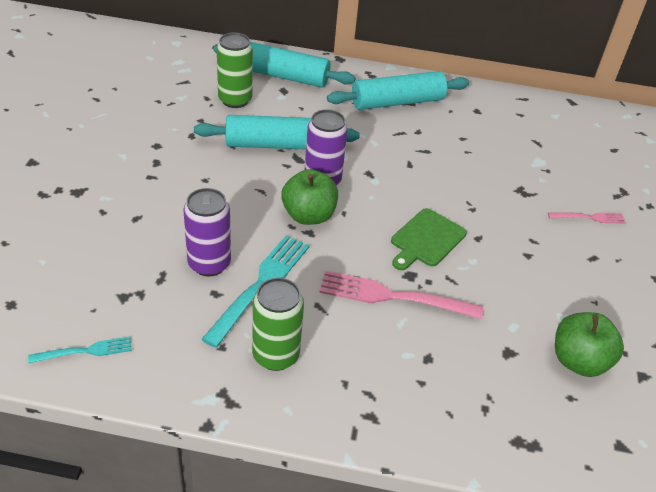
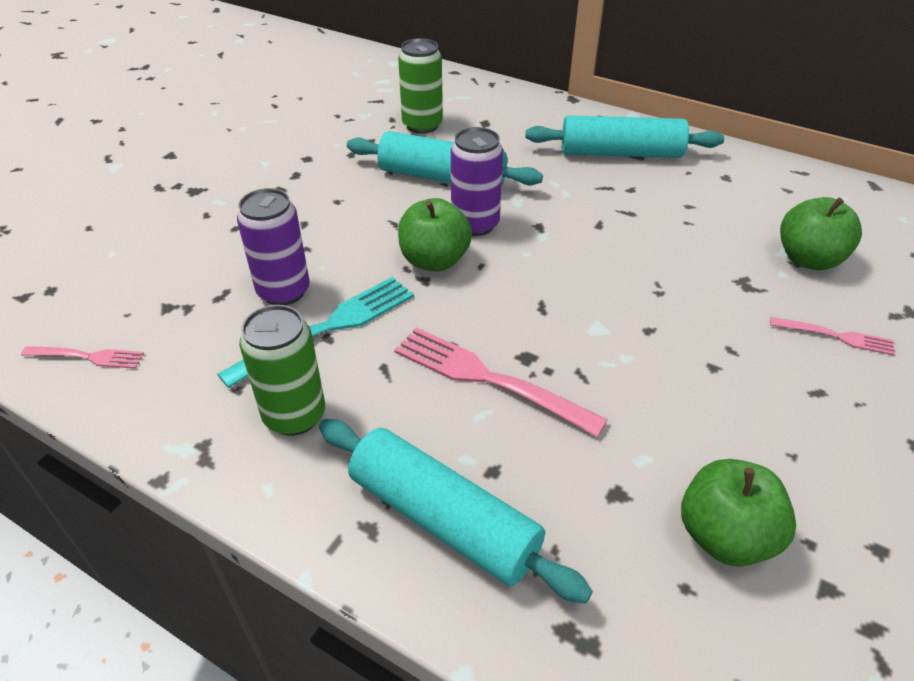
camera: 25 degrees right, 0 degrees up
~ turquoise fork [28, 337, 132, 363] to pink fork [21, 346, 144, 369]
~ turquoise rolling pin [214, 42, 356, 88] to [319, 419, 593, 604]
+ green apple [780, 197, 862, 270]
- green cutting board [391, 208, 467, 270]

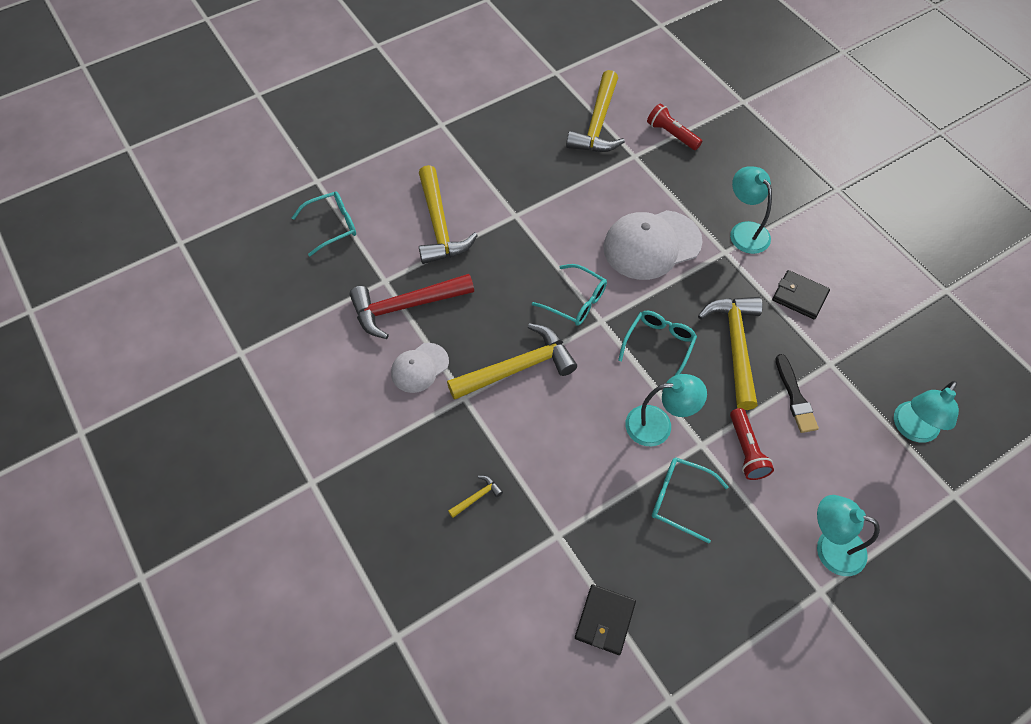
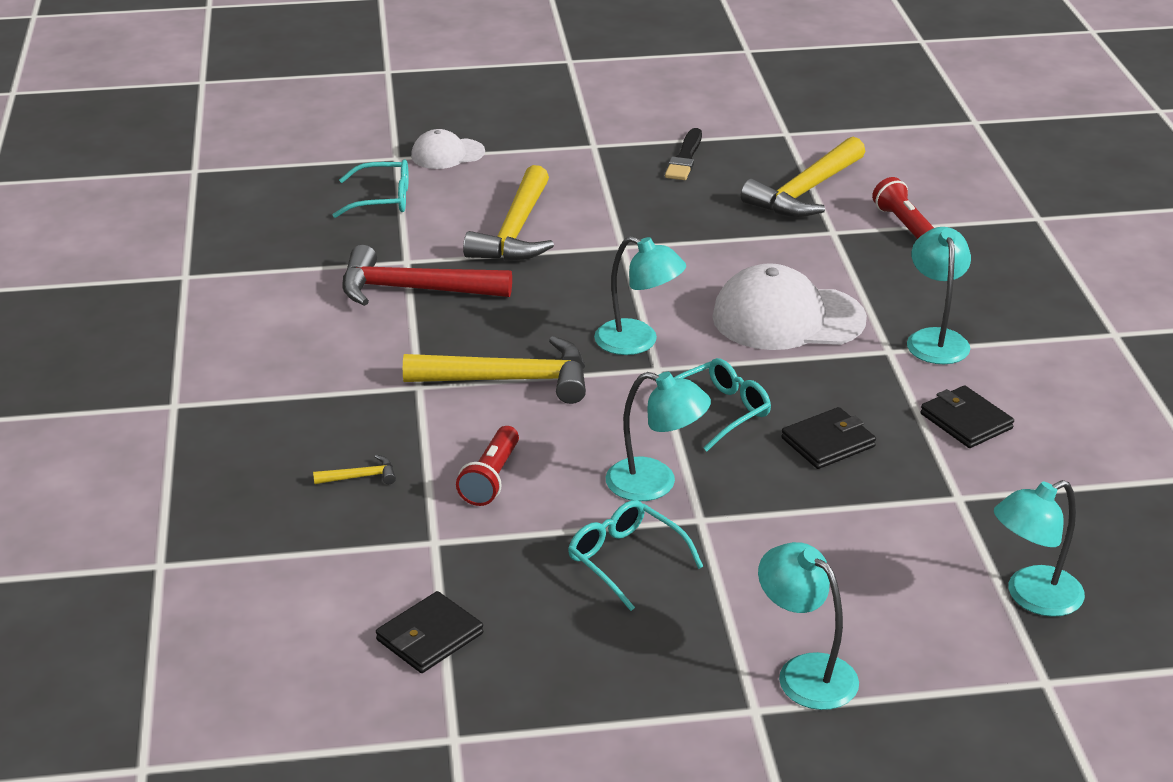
camera: 25 degrees right, 25 degrees down
~ white cap [391, 343, 449, 393] to [411, 129, 485, 169]
~ red flashlight [730, 408, 774, 480] to [456, 426, 519, 506]
~ turquoise glasses [532, 264, 607, 326] to turquoise lamp [594, 236, 686, 355]
~ black brush [775, 354, 819, 433] to [665, 128, 702, 180]
~ yellow hammer [698, 297, 763, 410] to black wallet [781, 407, 876, 469]

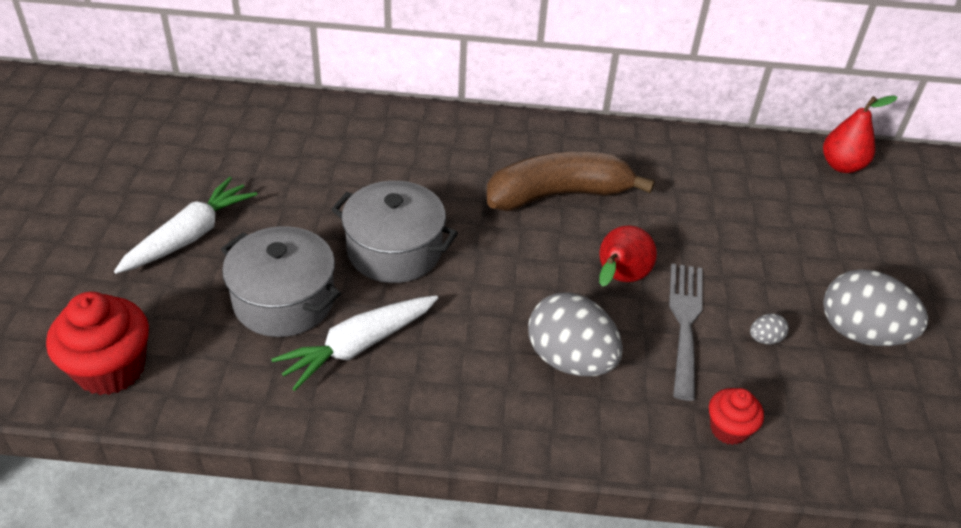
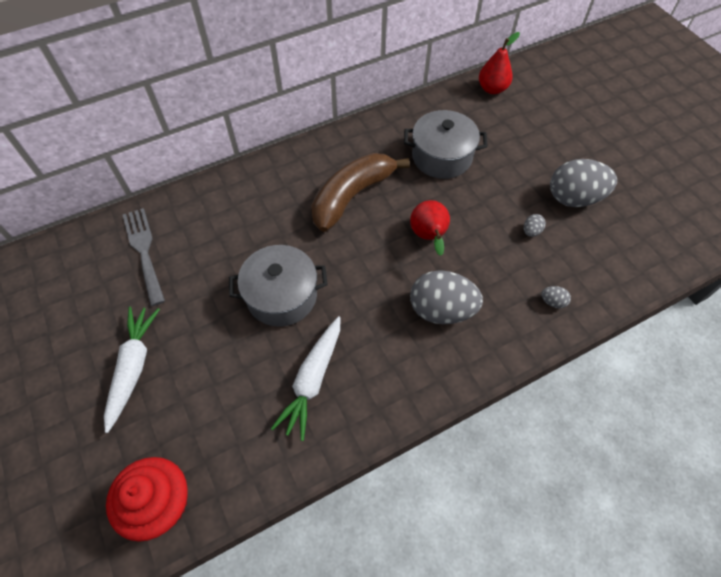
camera: 30 degrees left, 15 degrees up
~ grey fork [669, 264, 703, 401] to [123, 208, 165, 306]
~ grey pot [221, 226, 341, 337] to [404, 110, 488, 179]
~ red cupcake [709, 388, 764, 445] to grey egg [541, 286, 571, 308]

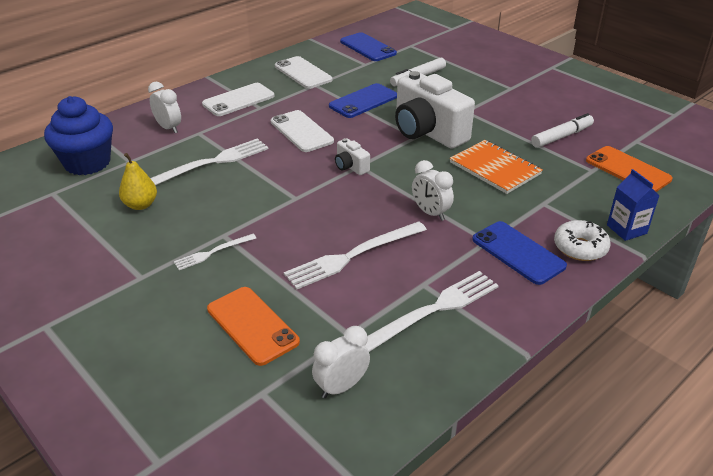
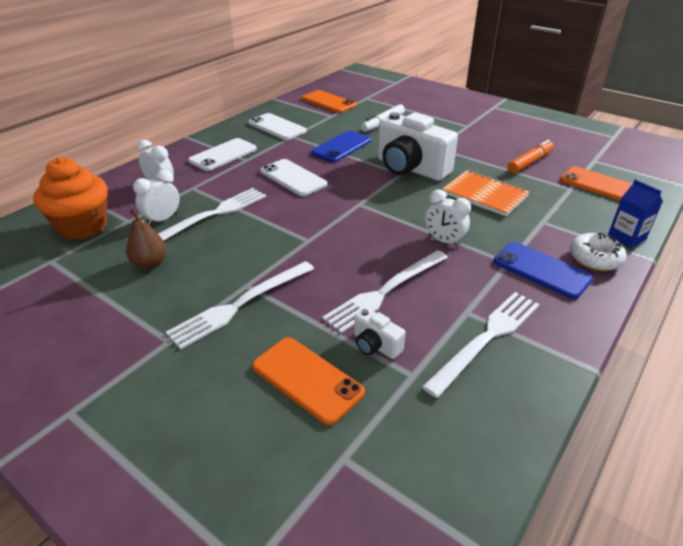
camera: 10 degrees left, 0 degrees up
~ blue cupcake [44, 96, 113, 175] to orange cupcake [33, 157, 108, 240]
~ yellow pear [119, 153, 157, 210] to brown pear [126, 209, 167, 269]
~ white clock [312, 326, 370, 398] to [133, 169, 180, 226]
~ white fork [174, 234, 256, 270] = [166, 261, 314, 349] x1.83
~ blue phone [340, 32, 397, 61] to orange phone [302, 90, 356, 113]
~ white camera [335, 138, 370, 175] to [354, 308, 405, 359]
~ white marker [531, 113, 594, 148] to orange marker [507, 140, 554, 173]

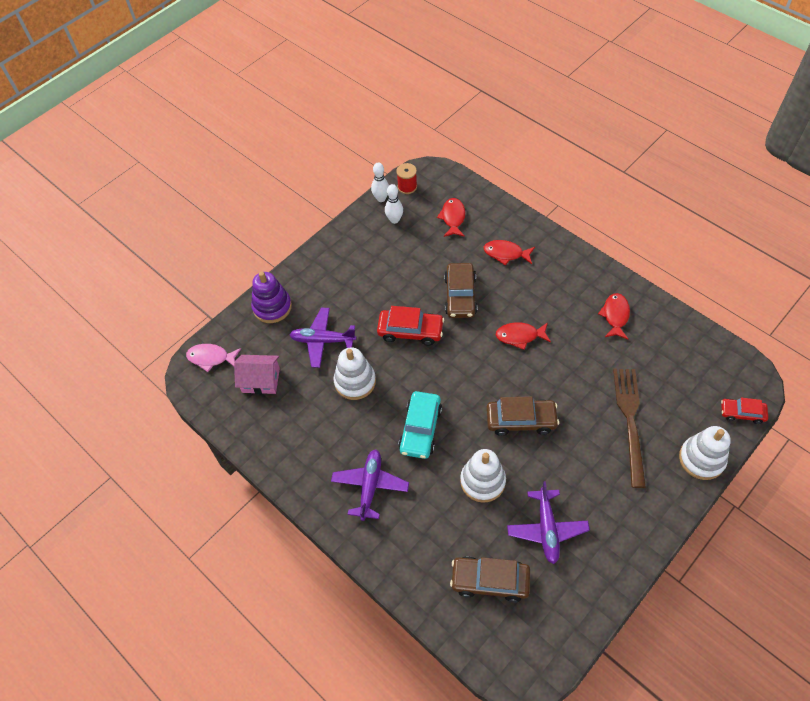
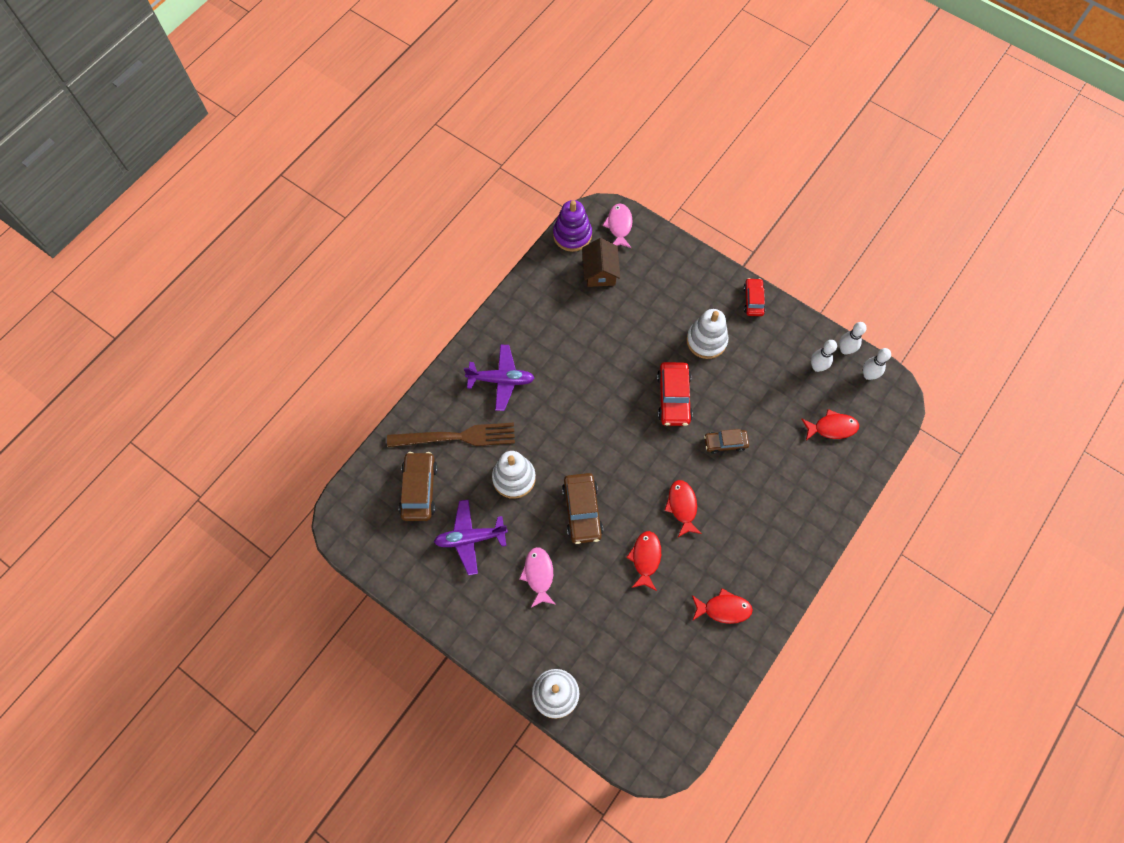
camera: 80 degrees right, 10 degrees up
~ brown fork [613, 369, 646, 488] to [387, 423, 515, 447]
+ pink fish [519, 547, 556, 608]
~ purple stacking toy [251, 271, 292, 323] to [553, 200, 592, 252]
~ pink house [234, 355, 280, 394] to brown house [582, 238, 620, 287]
~ red fish [484, 240, 535, 265] to [626, 531, 661, 591]
~ white stacking toy [333, 347, 376, 400] to [686, 309, 729, 359]
~ brown car [444, 263, 477, 318] = [704, 429, 749, 454] x0.63
~ red car [721, 398, 768, 424] to [743, 278, 765, 316]
~ red spool [396, 163, 417, 194] to white bowling pin [863, 348, 891, 380]
- purple plane [289, 308, 357, 368]
- turquoise car [398, 391, 442, 459]

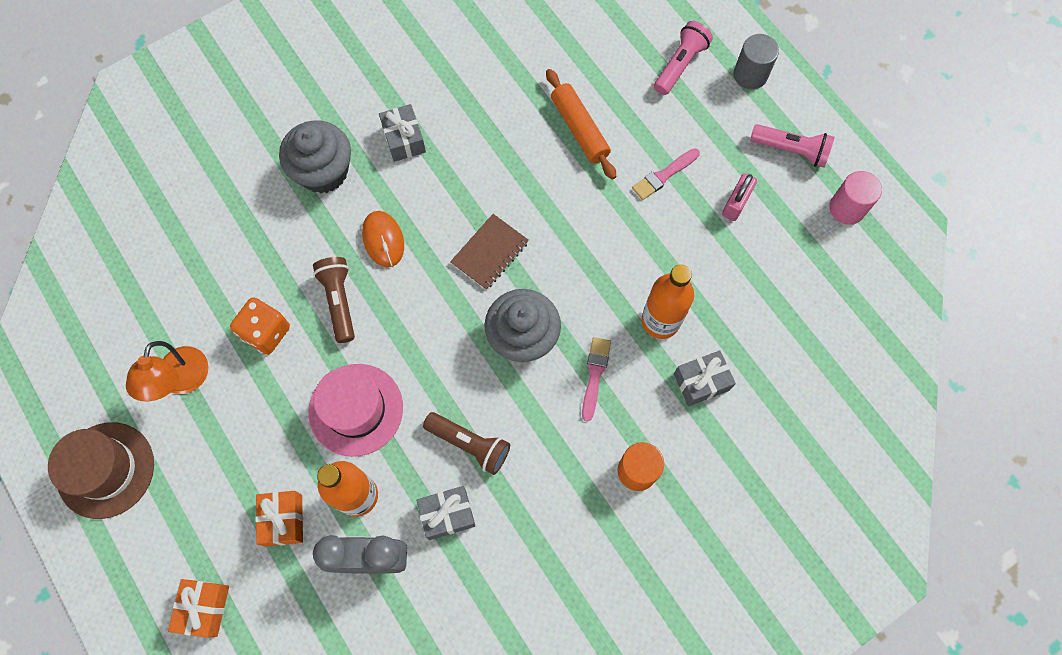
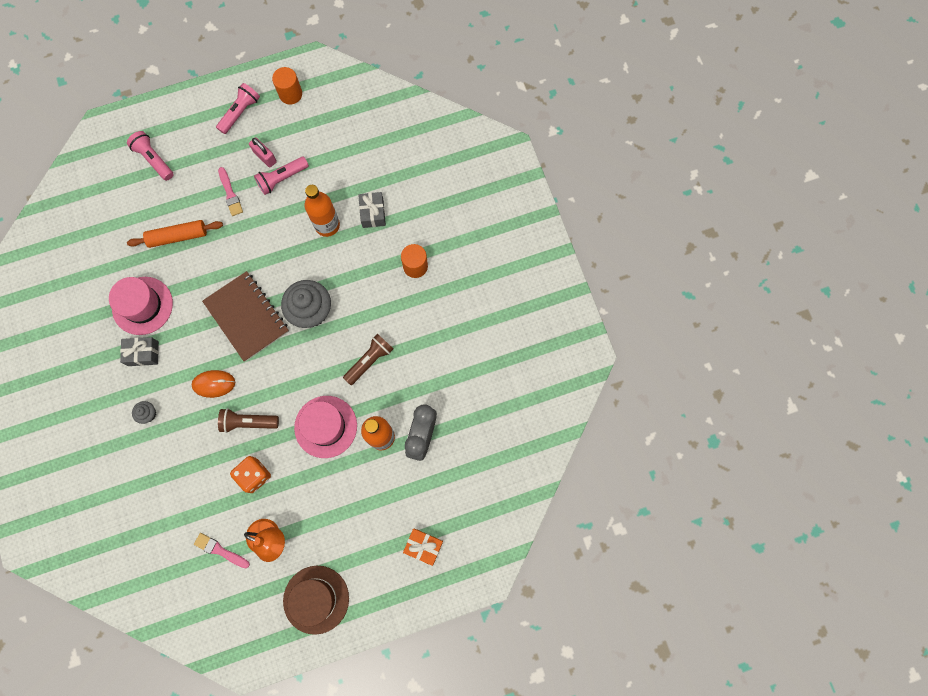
camera: 75 degrees left, 5 degrees up
+ pink hat [109, 277, 173, 335]
~ grey cupcake [279, 120, 351, 193] = [132, 401, 156, 424] x0.45
~ pink brush [582, 337, 611, 422] to [194, 533, 250, 568]
~ brown notebook [450, 214, 529, 290] = [202, 271, 289, 362] x1.67
+ pink flashlight [254, 157, 309, 195]
~ pink cylinder [829, 171, 882, 225] to orange cylinder [272, 67, 302, 104]
- orange gift [255, 491, 303, 547]
- grey gift [416, 486, 475, 540]
- grey cylinder [734, 34, 779, 90]

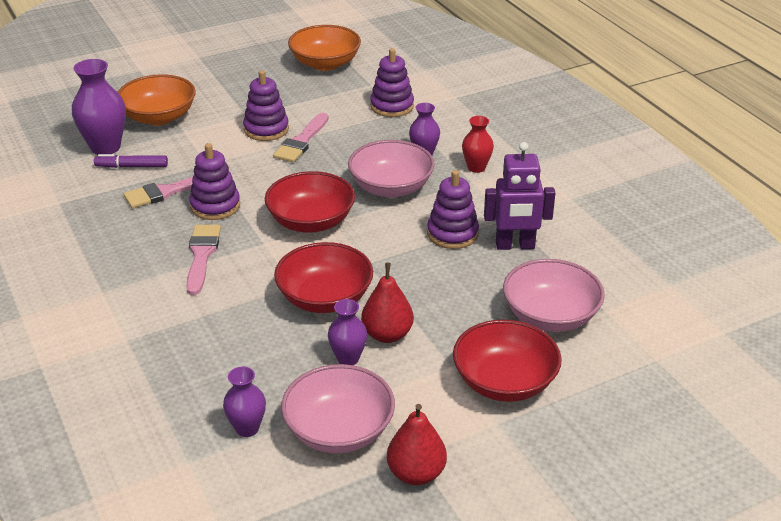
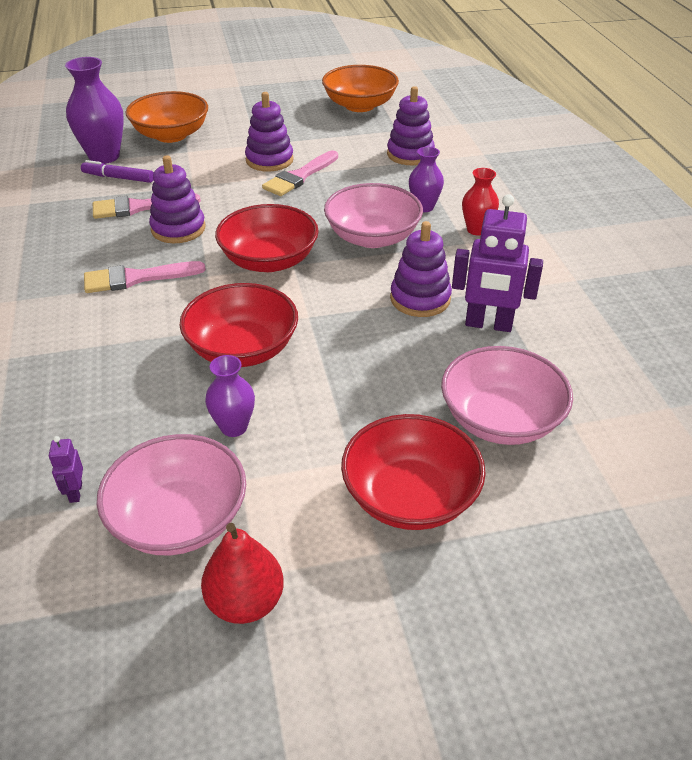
camera: 15 degrees right, 5 degrees up
~ purple vase [223, 366, 266, 437] to purple robot [49, 436, 83, 503]
~ pink brush [186, 225, 221, 295] = [84, 261, 206, 293] 120 degrees counterclockwise
- red pear [361, 263, 414, 343]

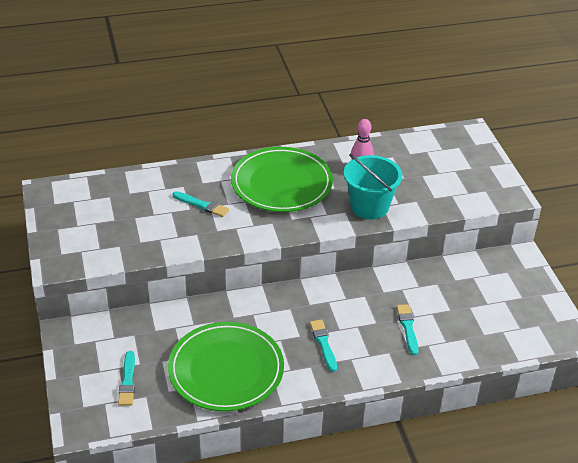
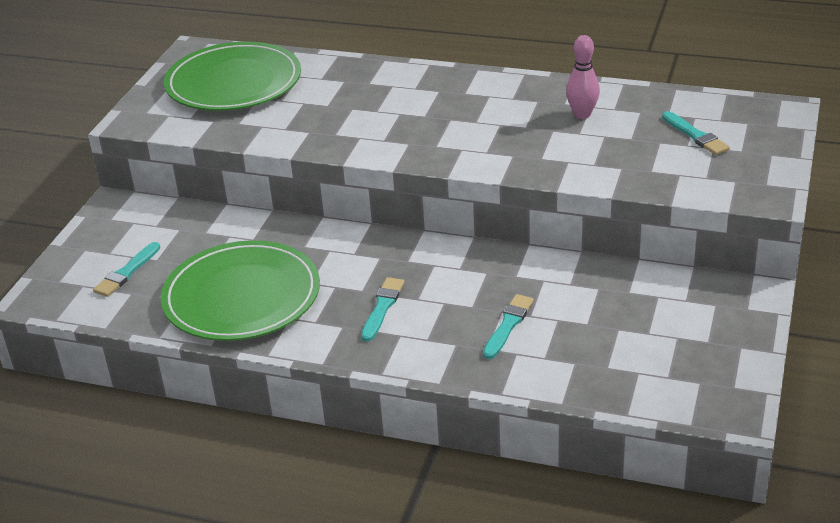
camera: 35 degrees right, 5 degrees down
~ green plate [231, 147, 333, 212] to [164, 41, 301, 111]
~ turquoise brush [173, 191, 229, 217] to [662, 111, 730, 155]
- turquoise bucket [344, 154, 402, 219]

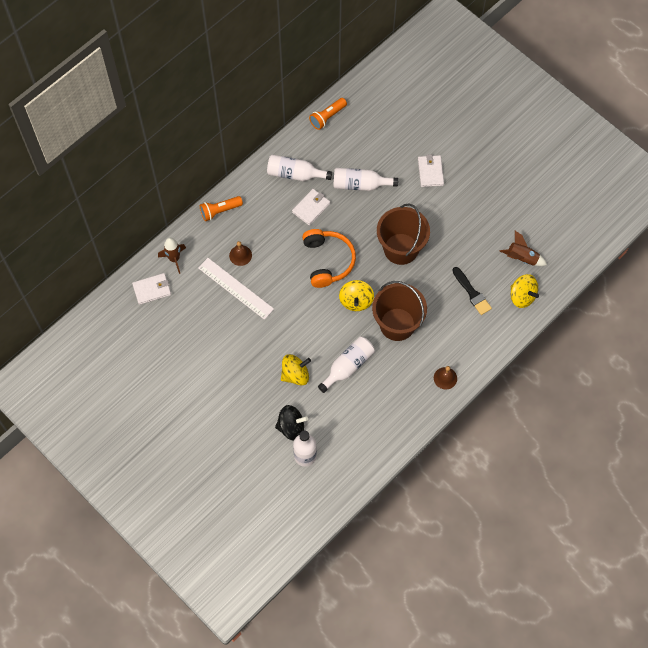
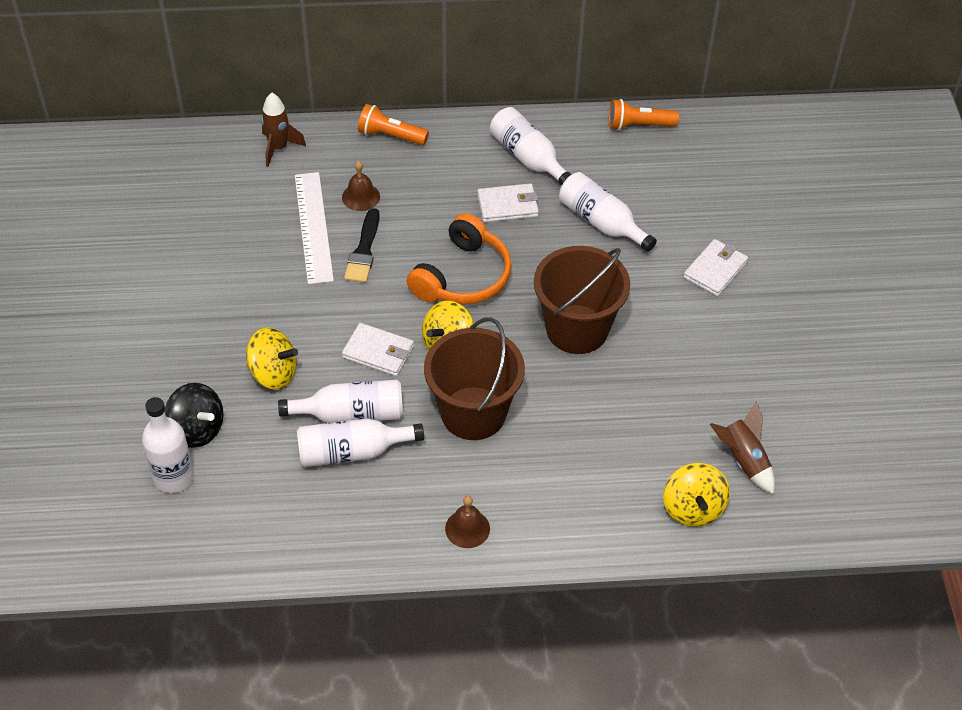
camera: 40 degrees right, 15 degrees down
+ white bottle [297, 418, 424, 467]
~ white wallet [132, 273, 171, 305] to [342, 323, 414, 376]
~ black brush [452, 267, 492, 315] to [344, 208, 380, 283]

